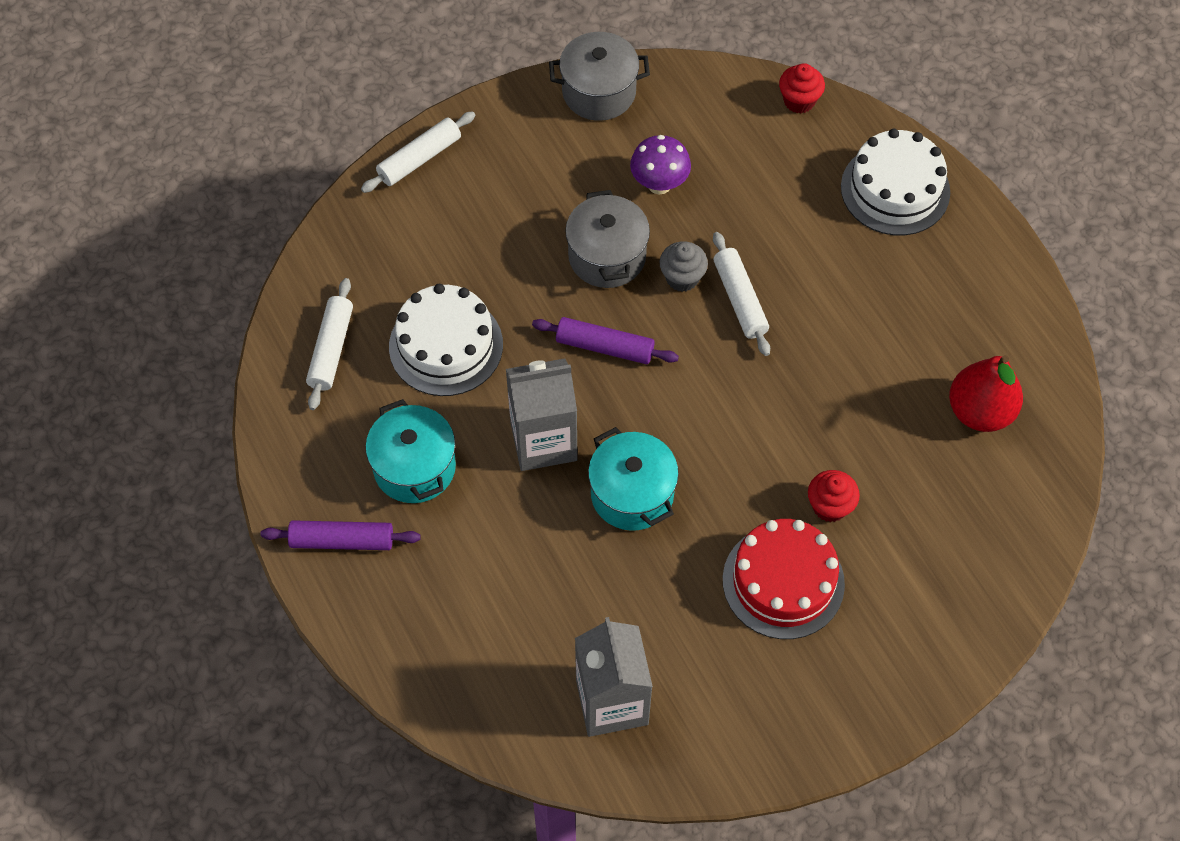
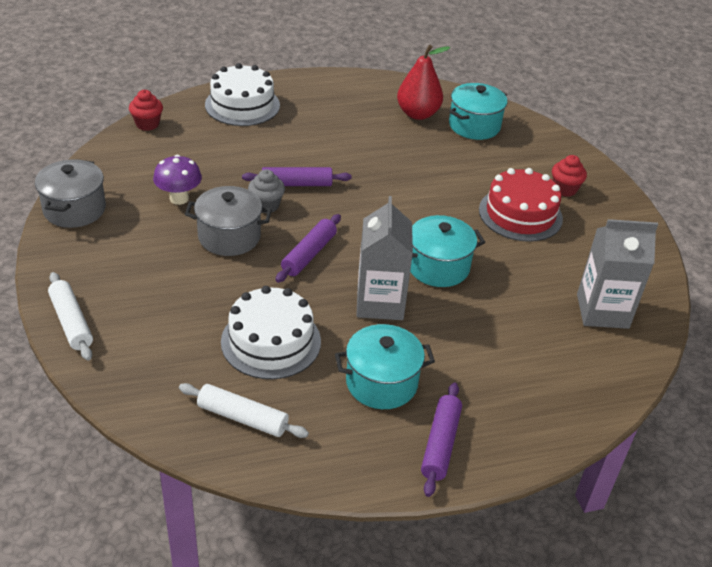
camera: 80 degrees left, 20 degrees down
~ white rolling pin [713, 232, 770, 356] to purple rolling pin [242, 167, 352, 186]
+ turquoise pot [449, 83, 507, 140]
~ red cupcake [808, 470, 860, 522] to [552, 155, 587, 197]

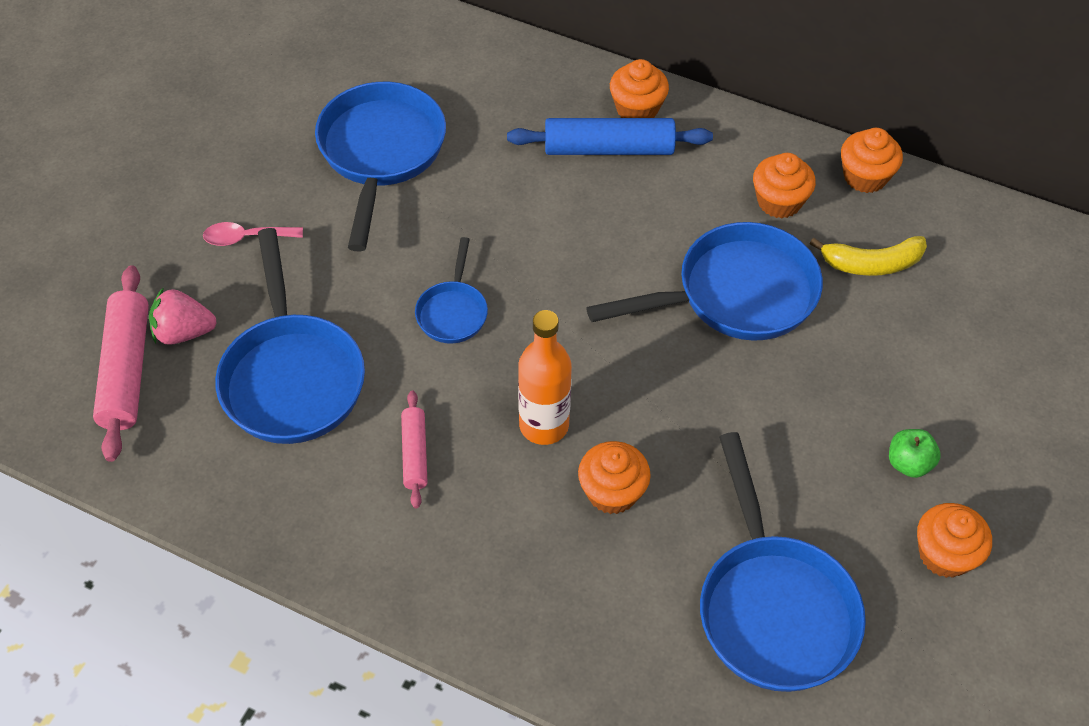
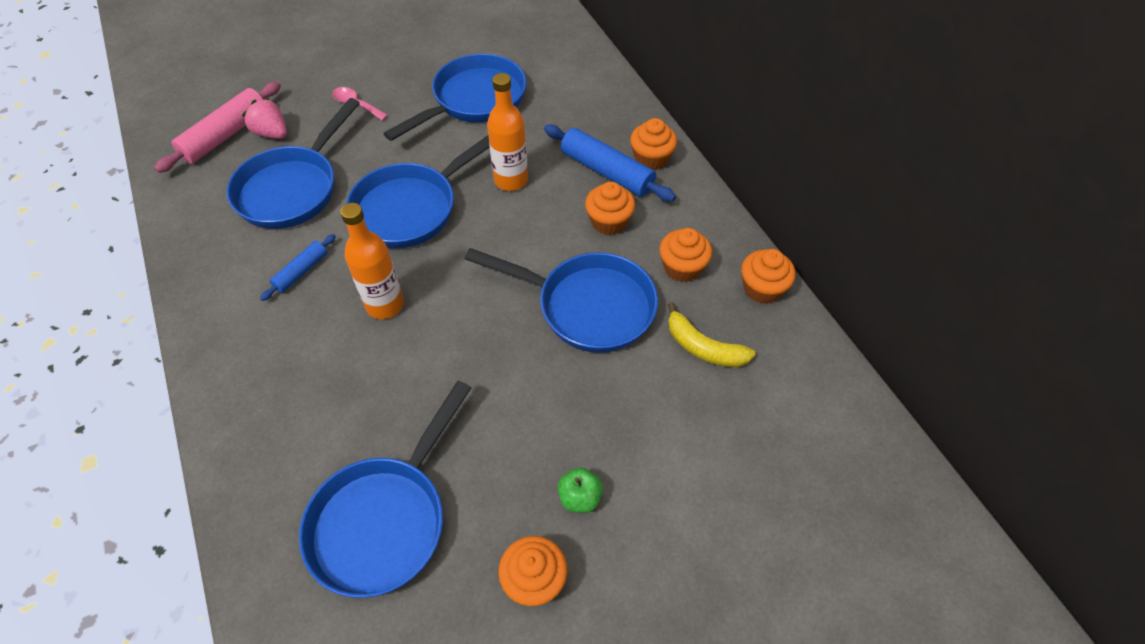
camera: 40 degrees right, 0 degrees up
~ pink rolling pin [401, 391, 428, 509] to blue rolling pin [260, 234, 336, 301]
~ blue pan [415, 237, 488, 344] = [346, 135, 490, 248] x1.95
+ orange bottle [487, 73, 528, 191]
~ orange cupcake [578, 441, 651, 514] to [585, 182, 635, 235]

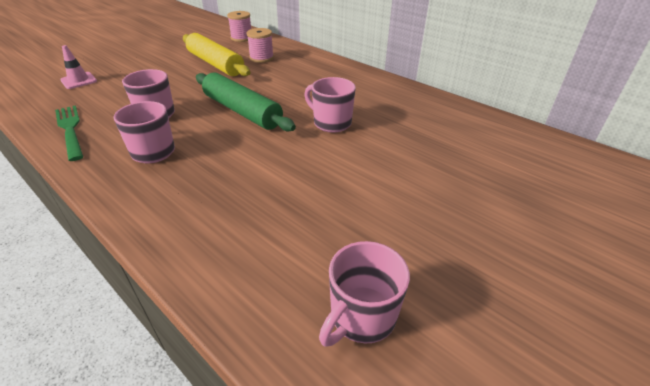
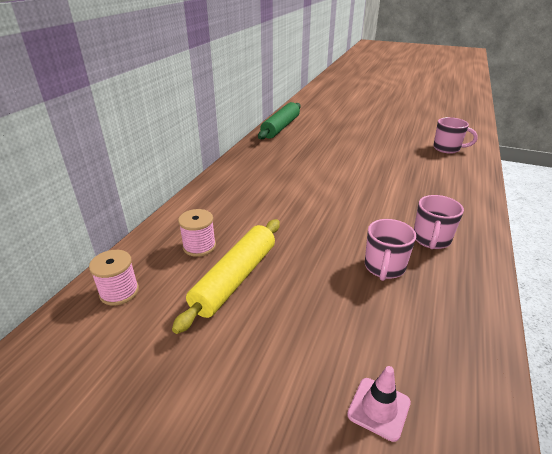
camera: 110 degrees left, 5 degrees down
~ green rolling pin [196, 72, 296, 131] to [258, 102, 301, 139]
- green fork [55, 106, 83, 161]
- pink mug [304, 77, 356, 133]

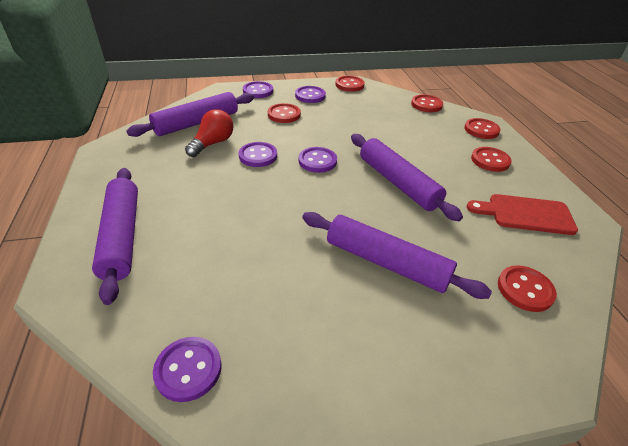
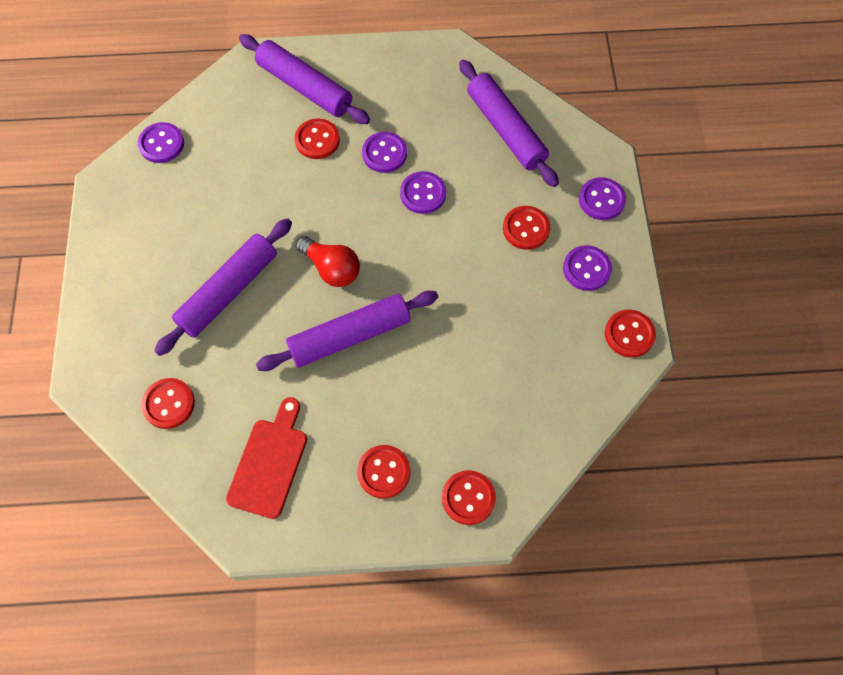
camera: 100 degrees right, 25 degrees up
~ purple rolling pin [92, 168, 138, 305] = [239, 34, 370, 124] 45 degrees clockwise
~ red button [411, 94, 443, 112] to [295, 118, 340, 159]
~ red light bulb [185, 109, 233, 157] to [296, 236, 360, 287]
~ purple button [299, 147, 337, 173] to [362, 132, 407, 173]

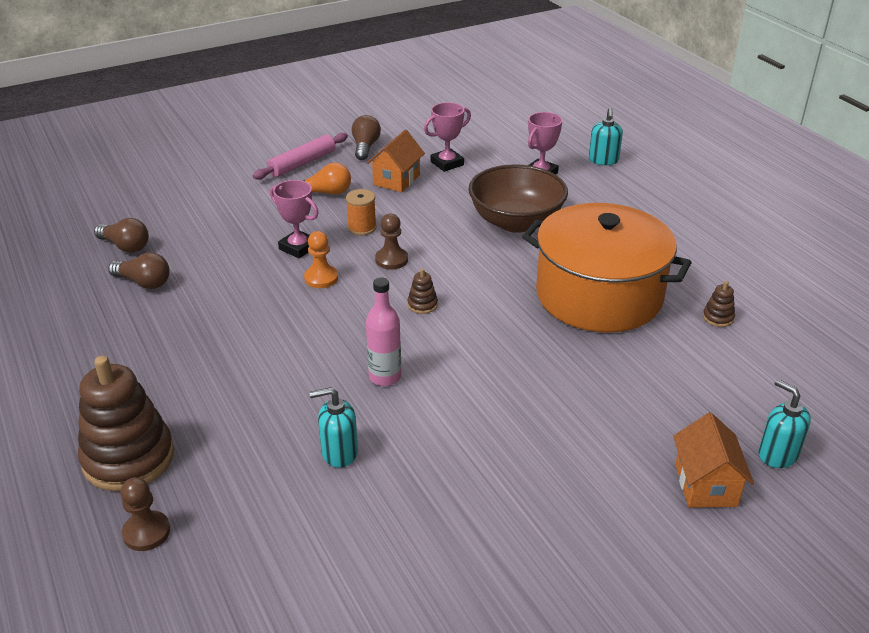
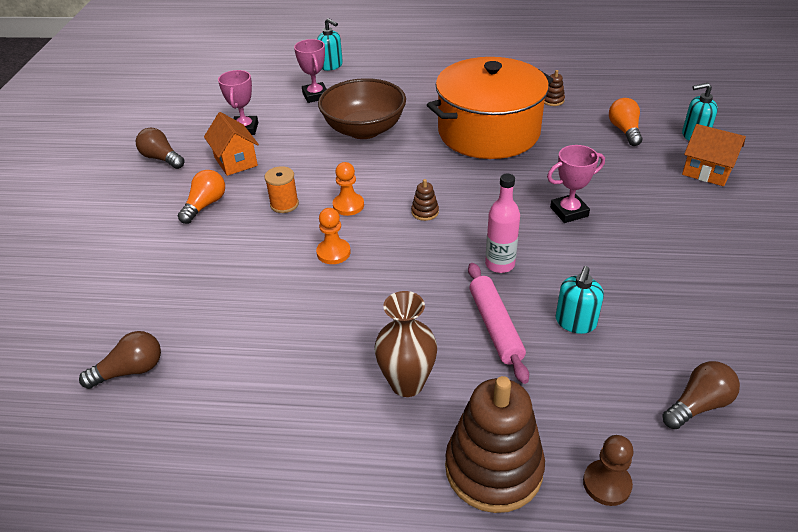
camera: 55 degrees left, 5 degrees up
~ brown pawn [375, 213, 408, 270] to orange pawn [333, 162, 364, 216]
+ brown vase [374, 291, 437, 397]
~ pink rolling pin [253, 133, 348, 180] to [468, 263, 529, 384]
~ pink trophy [270, 180, 319, 258] to [547, 145, 605, 223]
+ orange light bulb [609, 98, 642, 146]
~ brown light bulb [108, 252, 170, 289] to [662, 361, 740, 429]

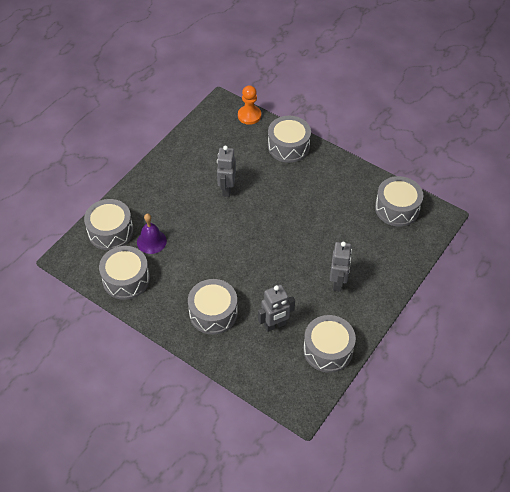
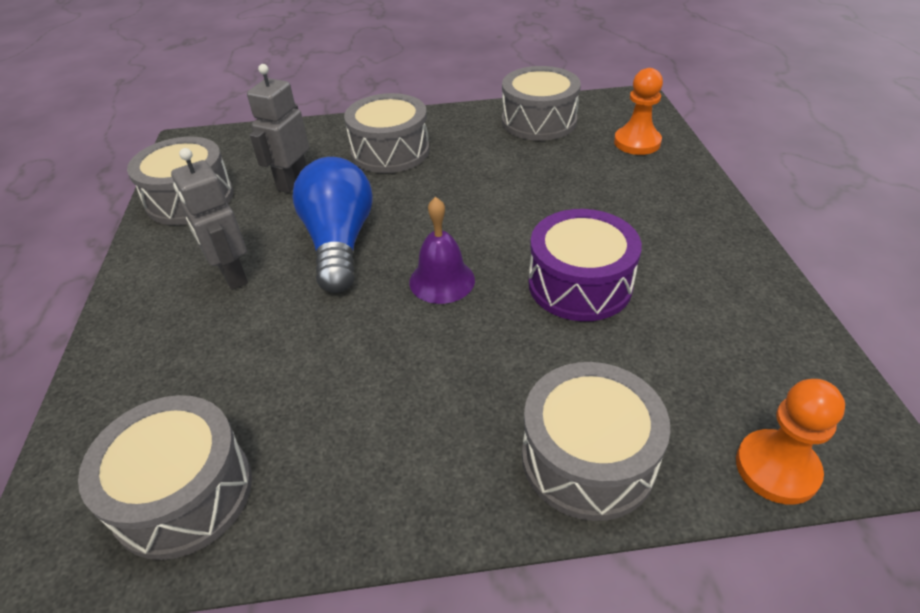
camera: 140 degrees right, 10 degrees down
+ blue light bulb [292, 157, 373, 293]
~ purple bell [137, 214, 167, 254] to [409, 197, 475, 304]
~ grey robot [217, 146, 236, 197] to purple drum [528, 209, 642, 321]
~ grey drum [84, 199, 134, 250] to orange pawn [614, 68, 663, 155]

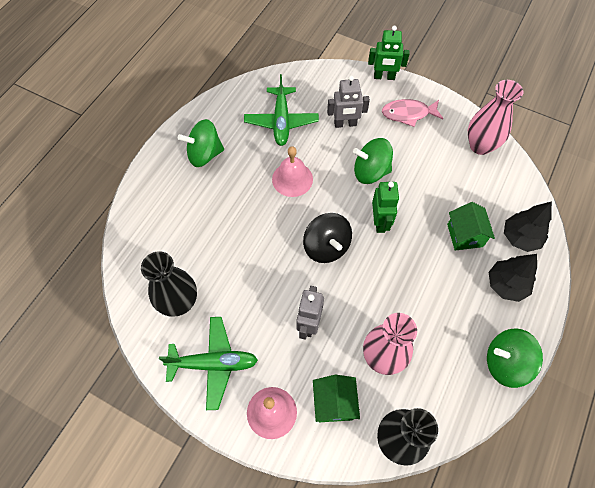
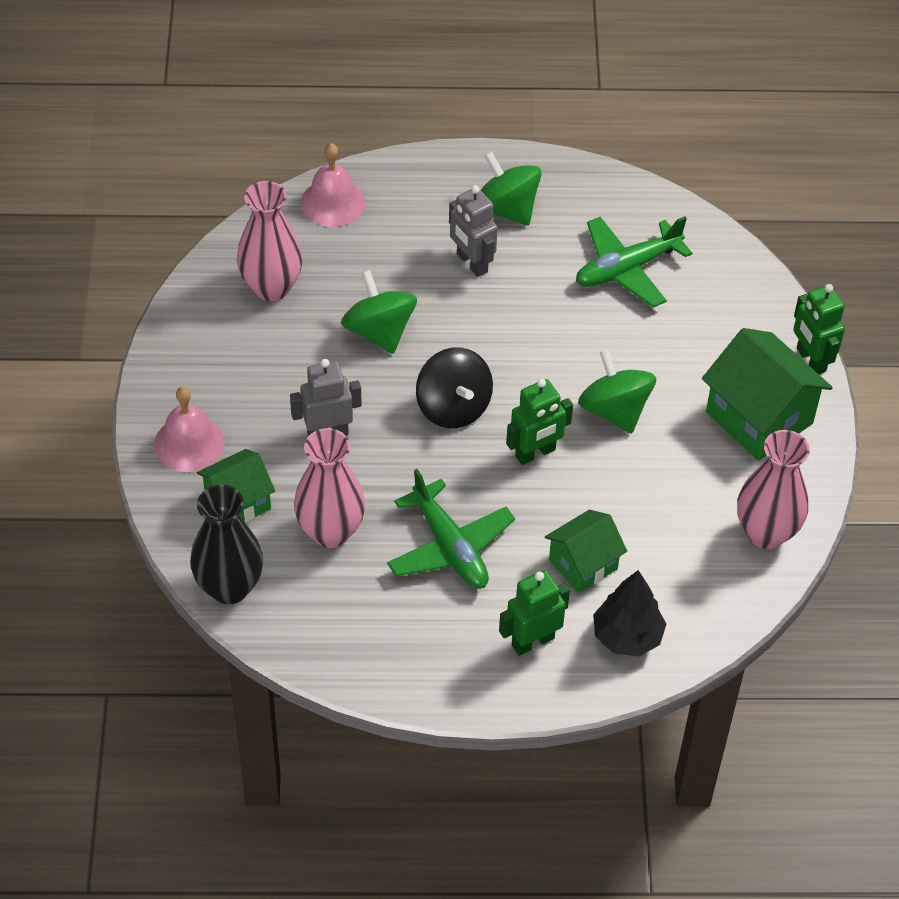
camera: 60 degrees right, 10 degrees down
~ black vase [141, 251, 197, 317] to pink vase [237, 181, 303, 301]
~ pink bell [272, 146, 313, 197] to [301, 143, 365, 227]
~ green spinning top [487, 328, 543, 388] to [341, 270, 417, 354]
~ green plane [159, 317, 258, 410] to [387, 469, 515, 589]
~ black spinning top [303, 213, 352, 263] = [416, 347, 493, 428] 60 degrees counterclockwise
~ grey robot [327, 76, 370, 128] to [449, 185, 498, 277]
~ black tree [488, 254, 537, 302] to green robot [499, 570, 570, 656]
~ pink fish [382, 99, 444, 127] to green house [702, 328, 833, 461]

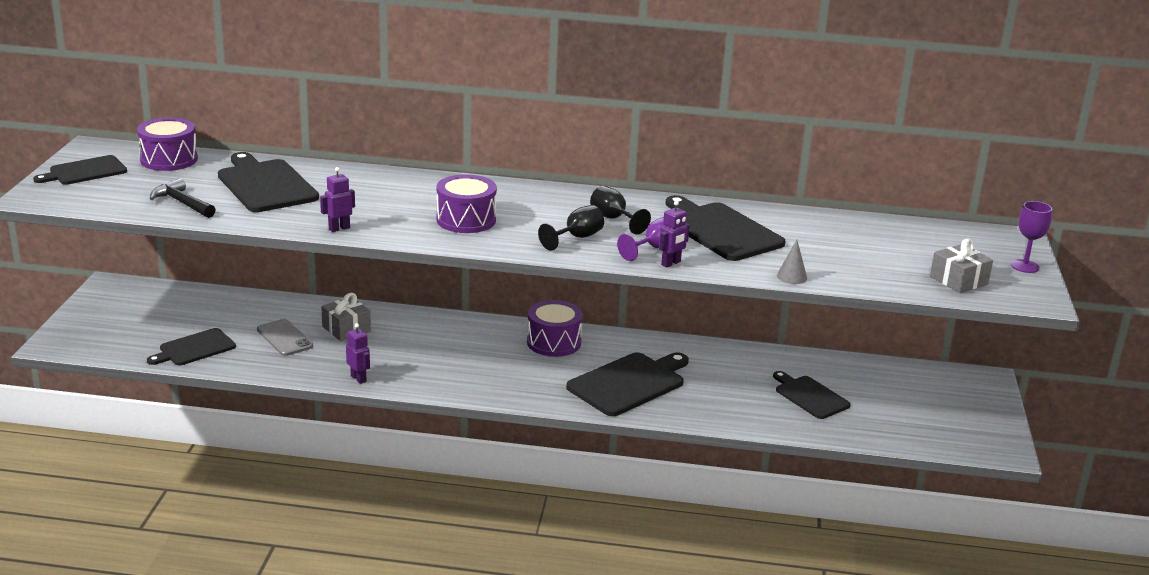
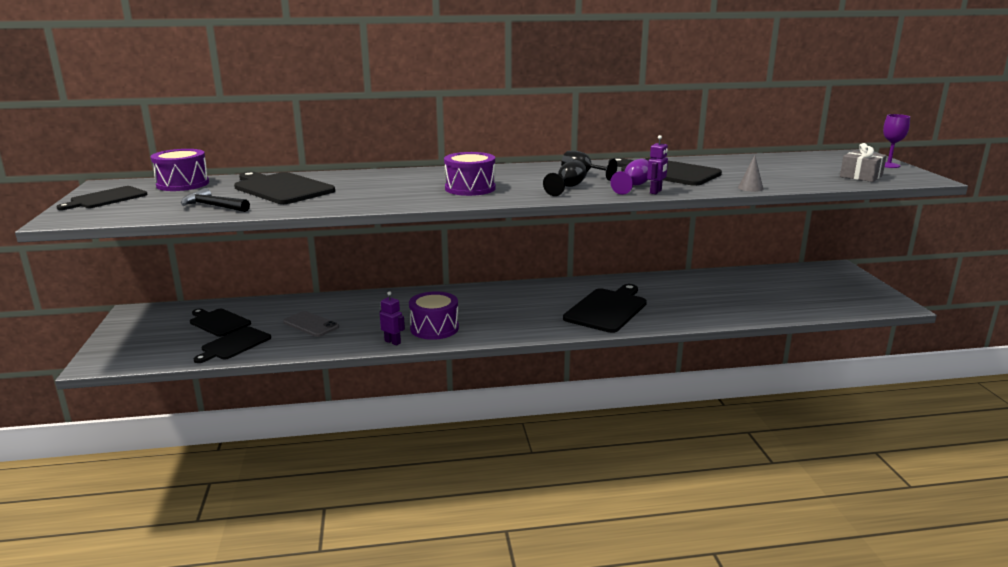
camera: 15 degrees left, 5 degrees down
~ black cutting board [773, 371, 851, 419] to [190, 309, 251, 337]
~ purple drum [527, 300, 583, 357] to [409, 291, 459, 340]
- purple robot [320, 167, 355, 232]
- grey gift [321, 293, 371, 341]

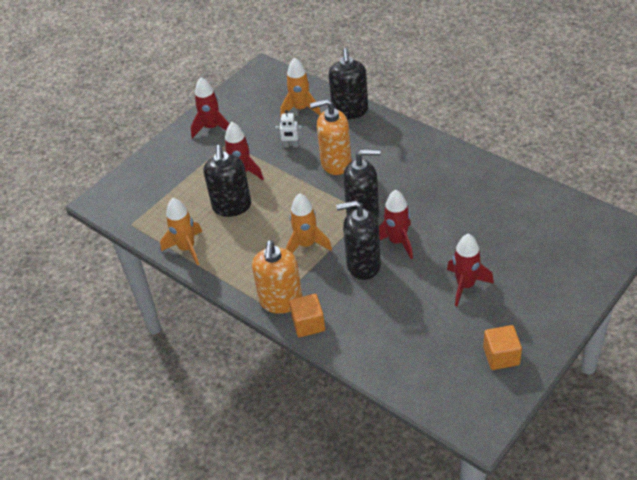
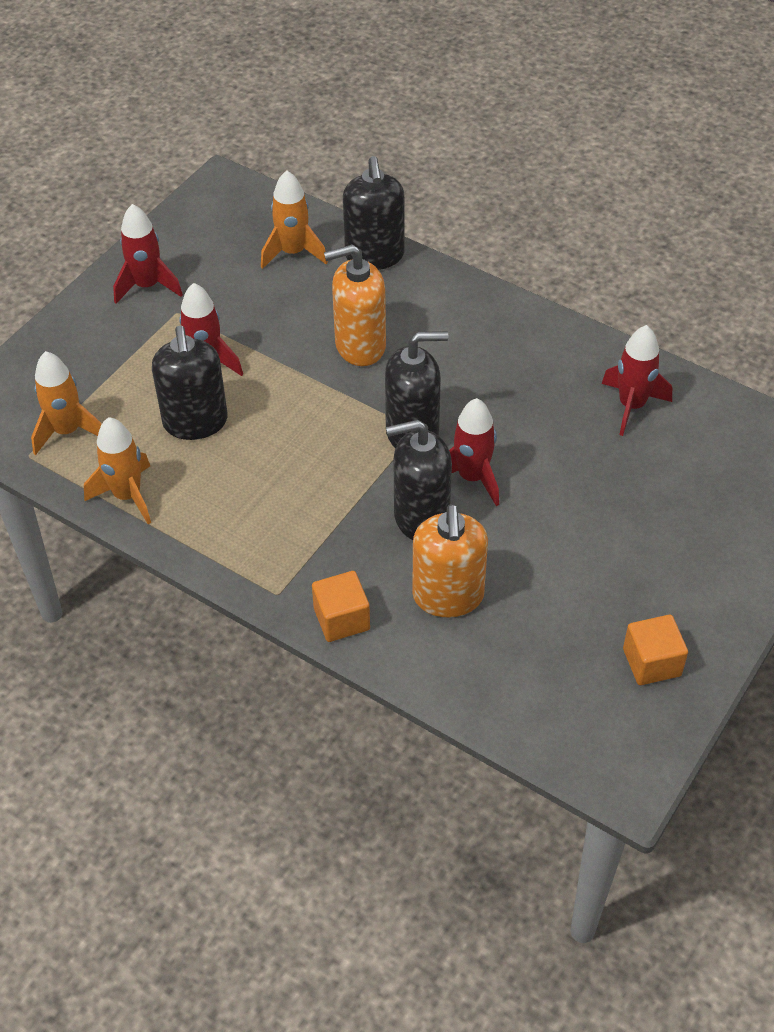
camera: 10 degrees left, 5 degrees up
~ orange rocket [286, 193, 332, 253] to [31, 351, 102, 455]
~ orange soap dispenser [252, 240, 303, 314] to [412, 504, 488, 618]
~ red rocket [447, 234, 494, 306] to [602, 325, 672, 436]
- white robot [275, 110, 303, 148]

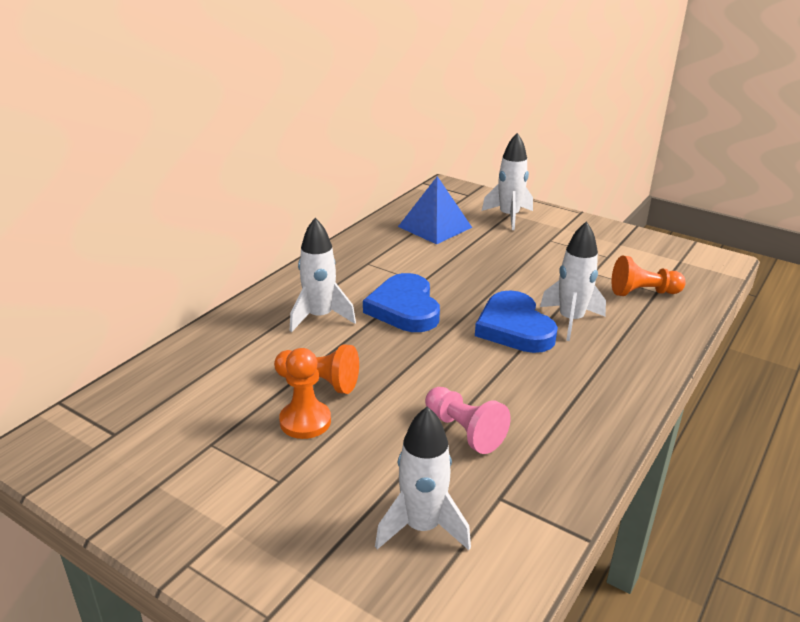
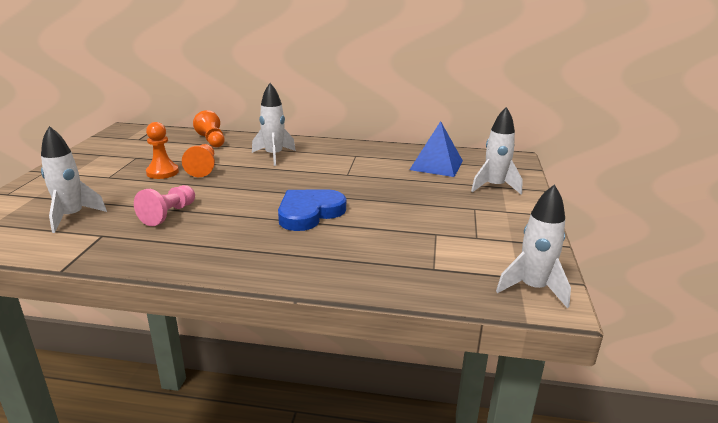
camera: 65 degrees right, 5 degrees down
~ orange pawn [612, 256, 686, 296] to [193, 110, 225, 147]
~ white rocket [540, 221, 606, 341] to [496, 184, 571, 308]
- blue heart [363, 273, 440, 332]

